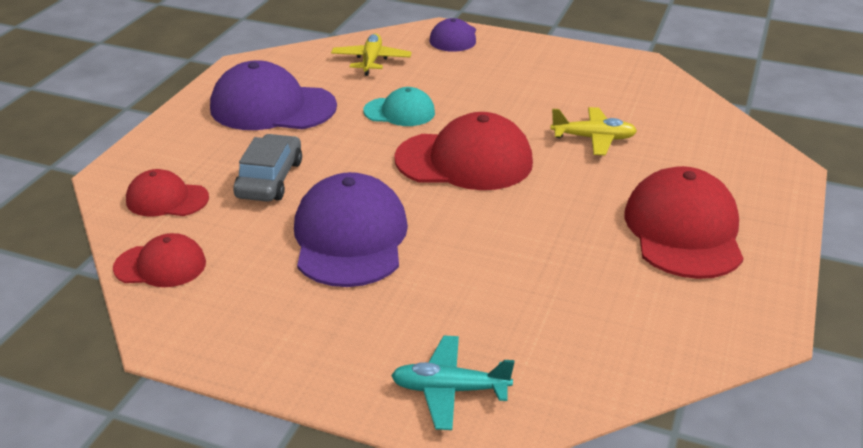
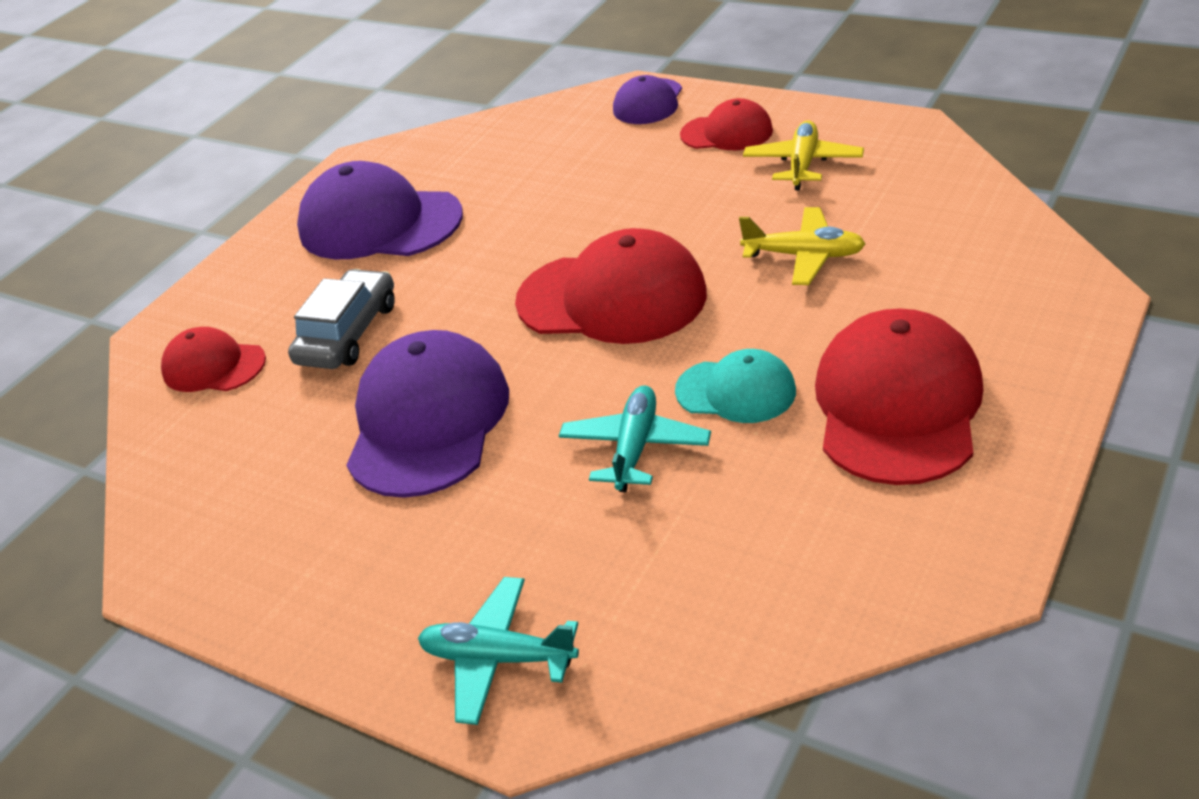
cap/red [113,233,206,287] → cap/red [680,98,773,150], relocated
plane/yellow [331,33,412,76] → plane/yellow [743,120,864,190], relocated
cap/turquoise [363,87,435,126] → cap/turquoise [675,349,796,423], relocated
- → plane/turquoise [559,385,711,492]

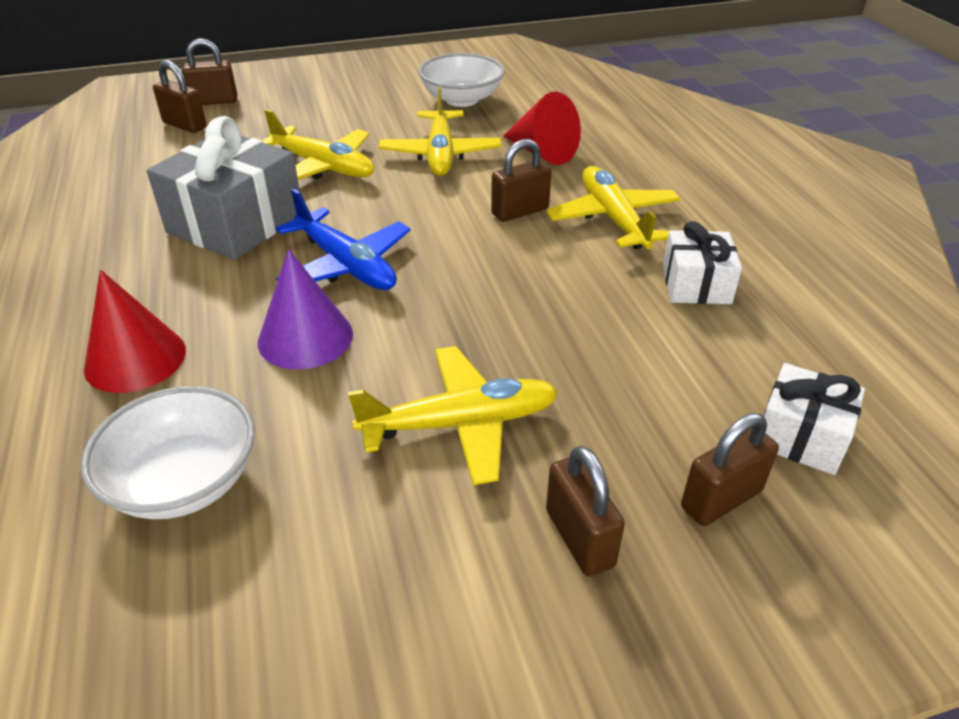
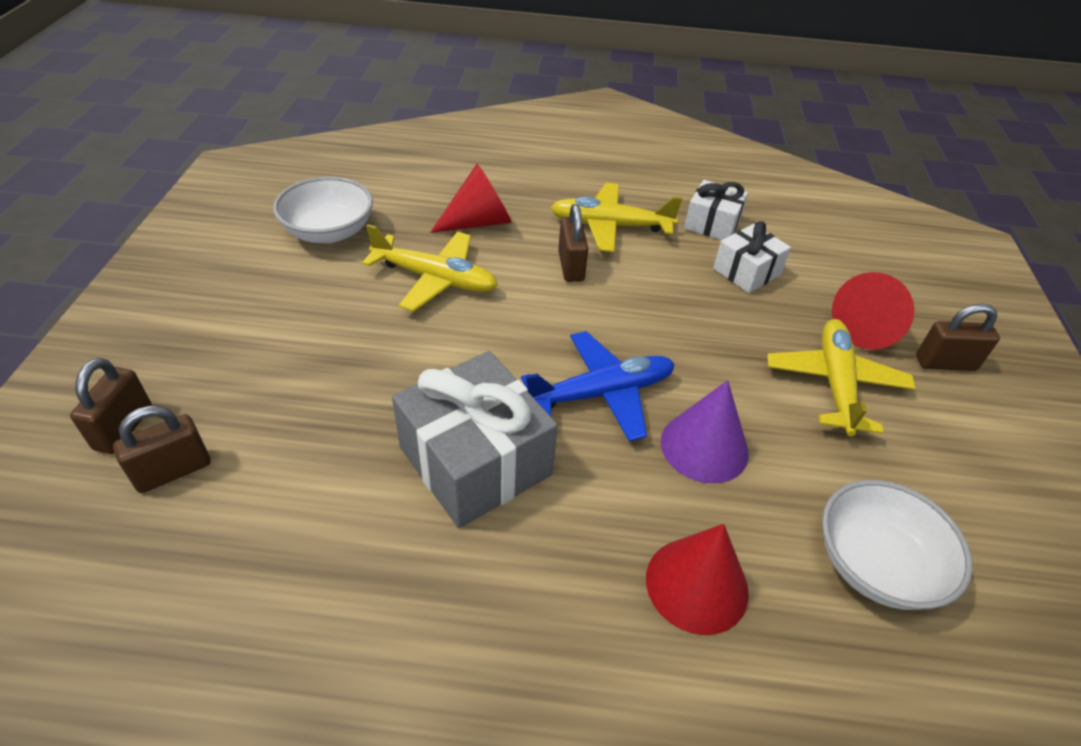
plane/yellow [262,109,374,180] → -
padlock/brown [681,413,779,526] → -
gift/white [763,363,865,475] → gift/white [713,221,791,293], relocated
- → cone/red [832,272,914,350]

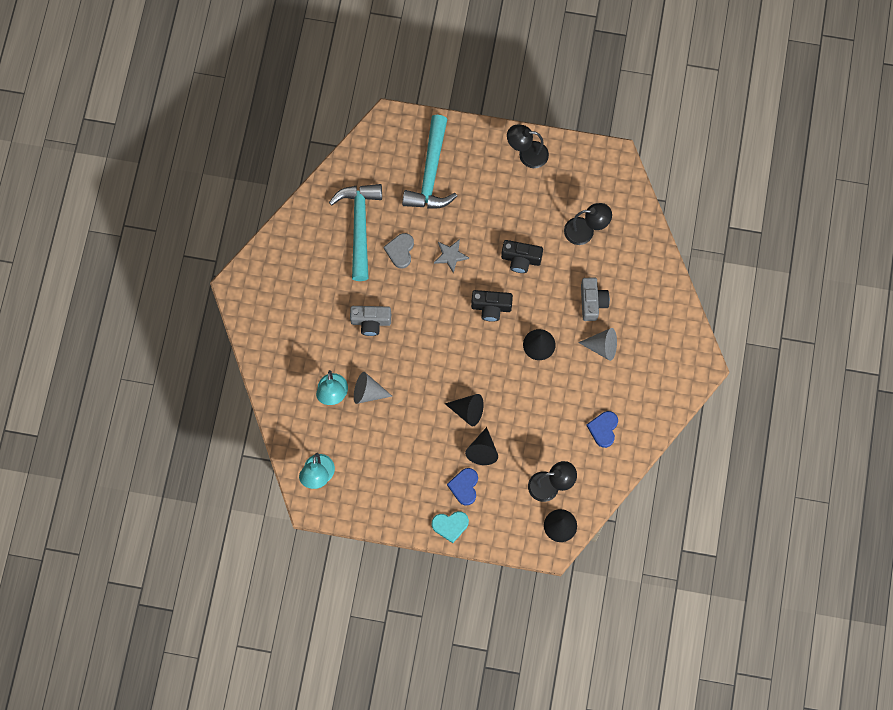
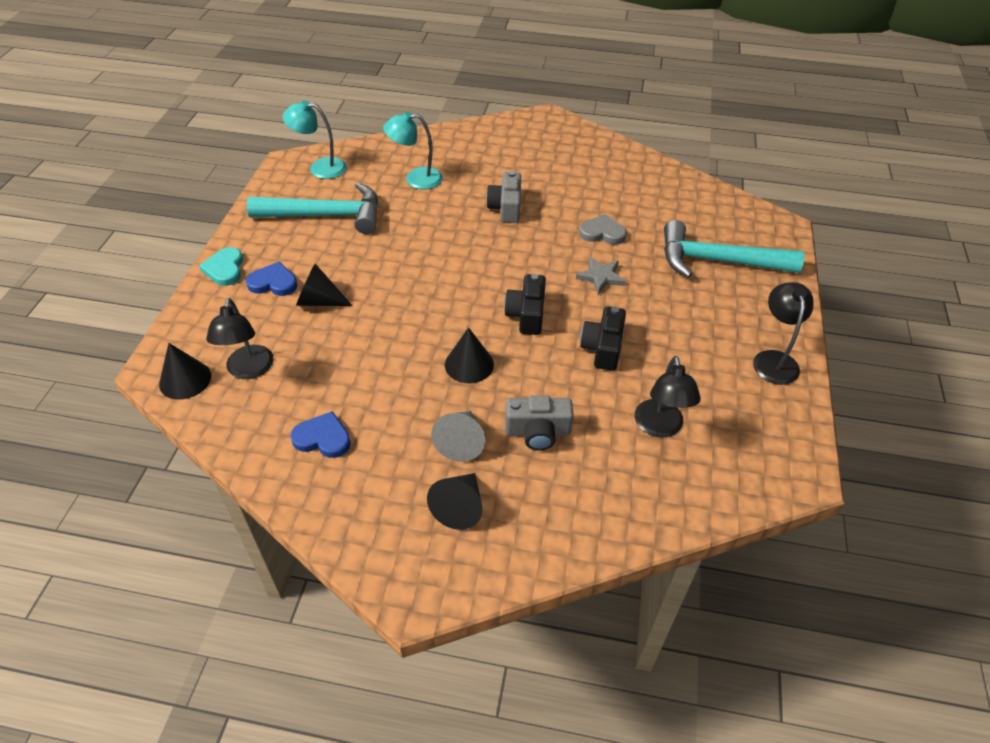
hammer/turquoise [329,184,382,281] → hammer/turquoise [247,182,379,234], relocated
cone/grey [354,372,392,404] → -
cone/black [445,394,484,426] → cone/black [427,473,482,530], relocated

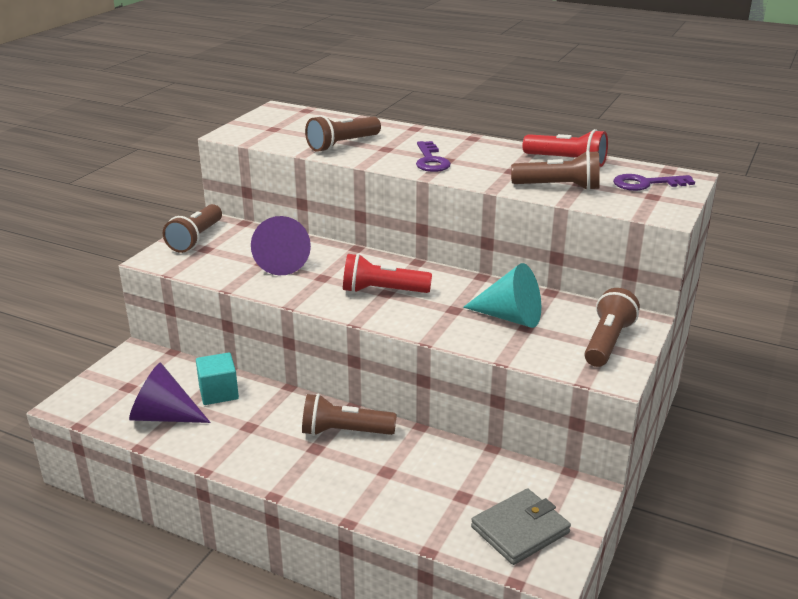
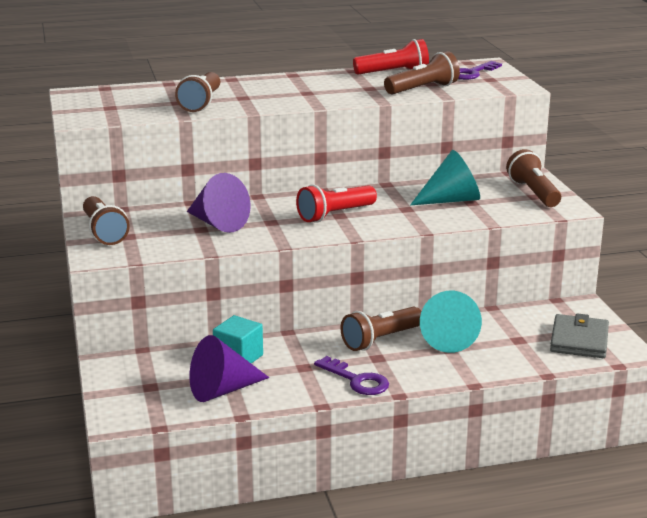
key/purple [416,141,451,172] → key/purple [314,356,389,395], relocated
- → cone/turquoise [420,291,482,353]

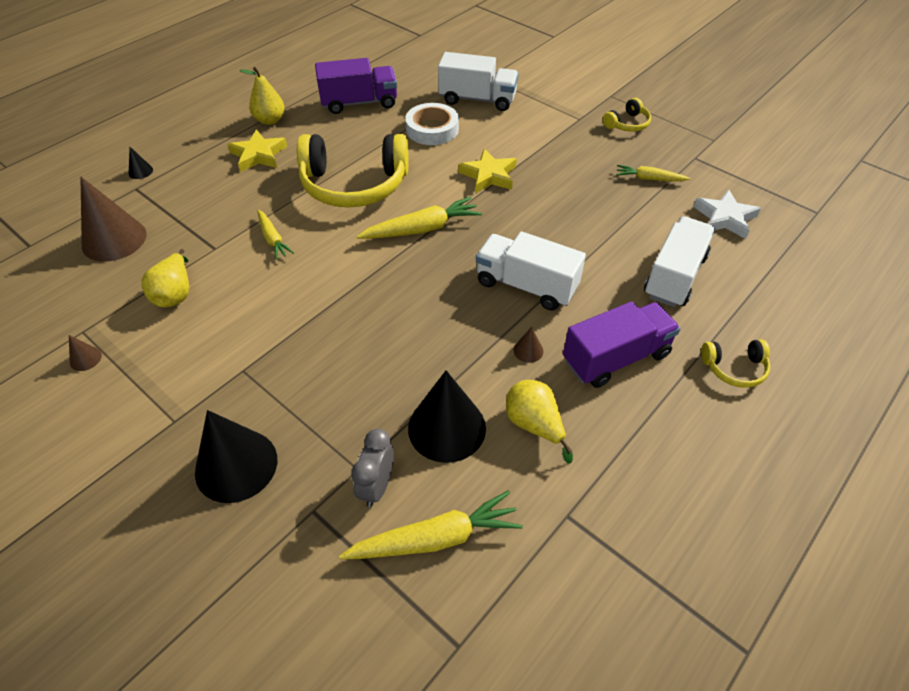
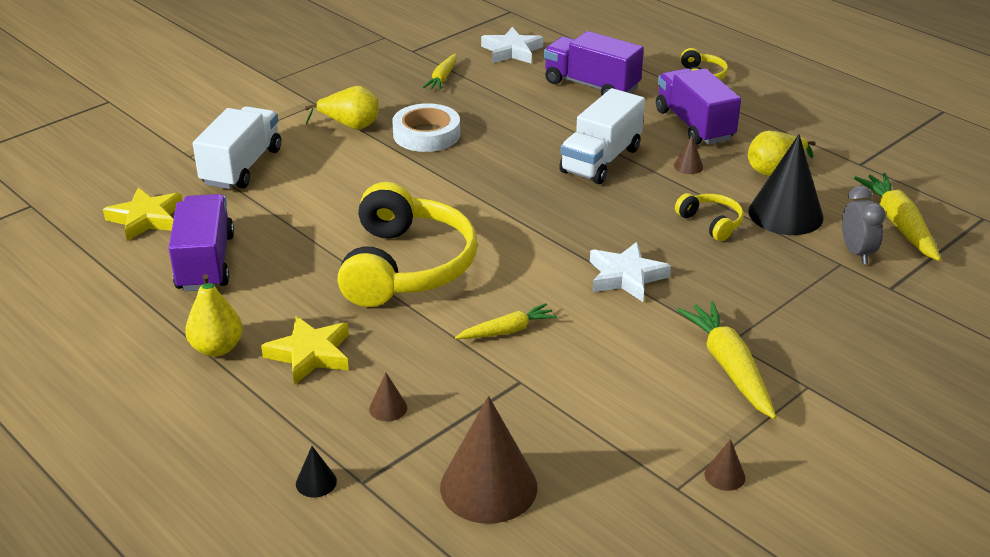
pear/yellow [142,249,189,307] → pear/yellow [305,86,378,130], relocated
cone/black [195,410,277,503] → -
clock/grey [351,429,394,507] → clock/grey [842,186,886,264], 120 degrees counterclockwise
carrot/yellow [357,196,482,239] → carrot/yellow [677,301,776,419], relocated
tape/white [405,103,459,145] → tape/white [393,103,460,152], relocated
star/yellow [459,149,517,193] → star/yellow [103,187,182,241], relocated
headphones/yellow [603,98,651,132] → headphones/yellow [675,193,744,241], relocated
truck/white [644,216,715,307] → truck/purple [544,31,644,95]
- → cone/brown [369,373,407,421]
- → star/white [590,242,671,302]

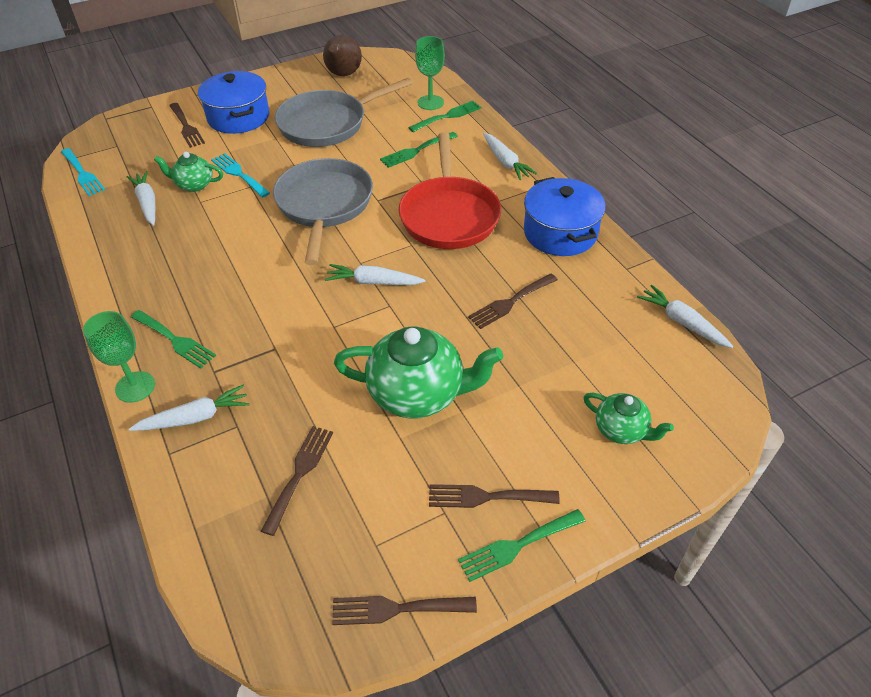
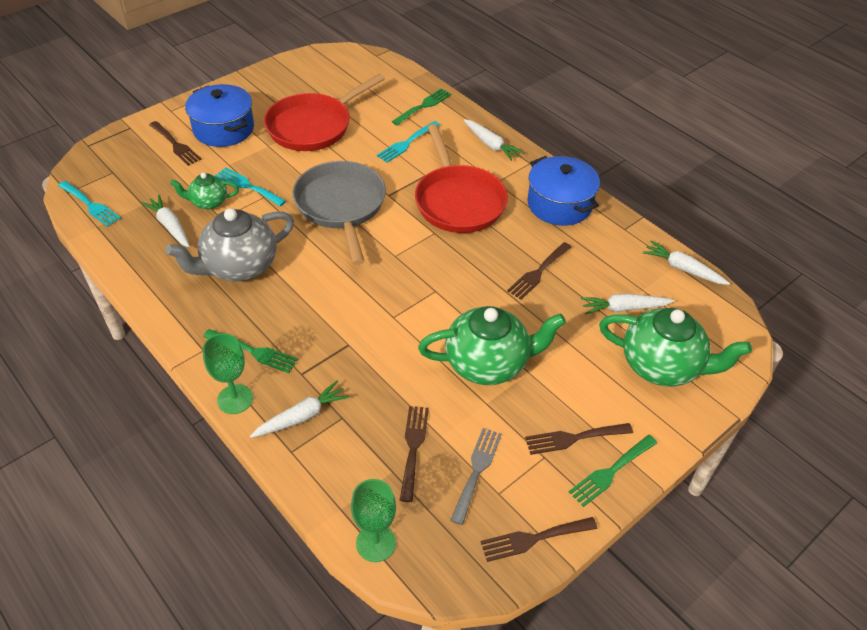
pan/grey [275,78,412,147] → pan/red [264,74,385,151]
pear/brown [323,35,362,76] → -
carrot/white [325,264,426,285] → carrot/white [581,294,674,314], relocated
fork/green [380,132,458,168] → fork/turquoise [376,121,440,163]
goblet/green [415,36,445,110] → goblet/green [351,479,396,562], relocated
teapot/green [583,393,674,444] → teapot/green [599,308,752,387], x1.86
- → teapot/grey [165,208,294,281]
- → fork/grey [450,428,502,525]

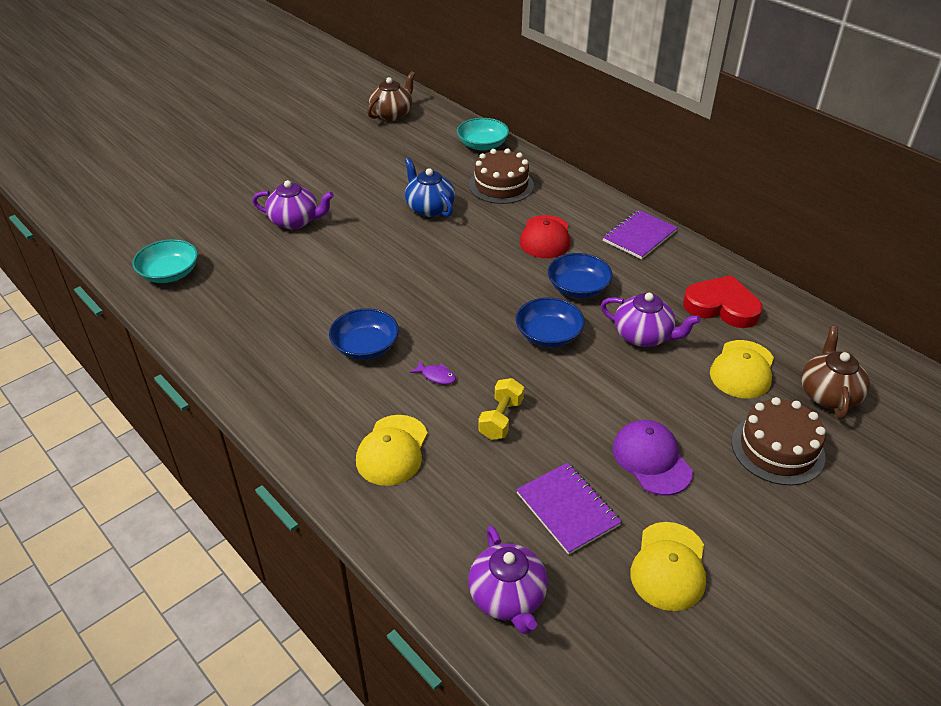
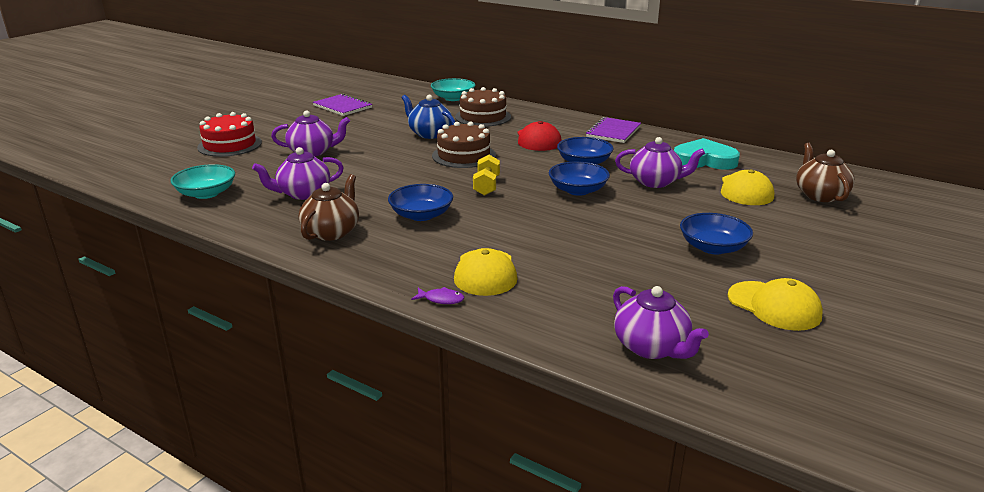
teapot/brown [367,71,415,121] → teapot/brown [299,174,359,241], relocated
fish/purple [410,360,456,385] → fish/purple [411,287,464,304], relocated
dumbbell/yellow [478,378,524,440] → dumbbell/yellow [473,155,500,196], relocated
notebook/purple [516,462,622,555] → notebook/purple [313,94,372,116], relocated
cap/purple [612,420,693,496] → bowl/blue [680,213,753,254]
cap/yellow [631,522,706,611] → cap/yellow [728,278,823,331], 45 degrees counterclockwise
heart/red [683,275,763,328] → heart/turquoise [674,138,740,170]
cake/brown [731,397,826,486] → cake/brown [432,122,496,168], relocated
- → cake/red [197,112,262,157]
- → teapot/purple [252,147,344,200]

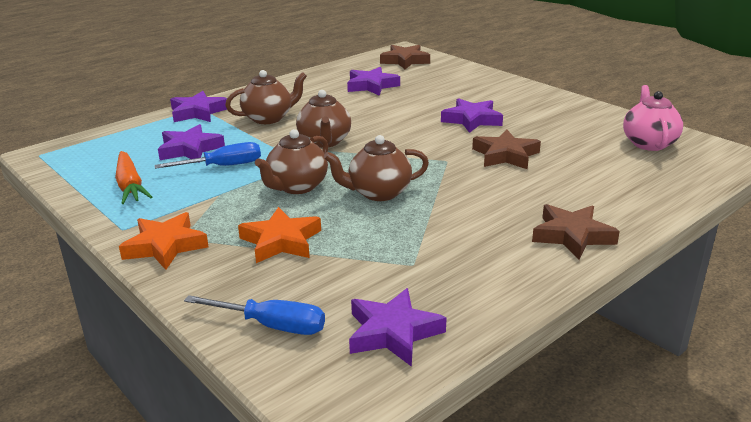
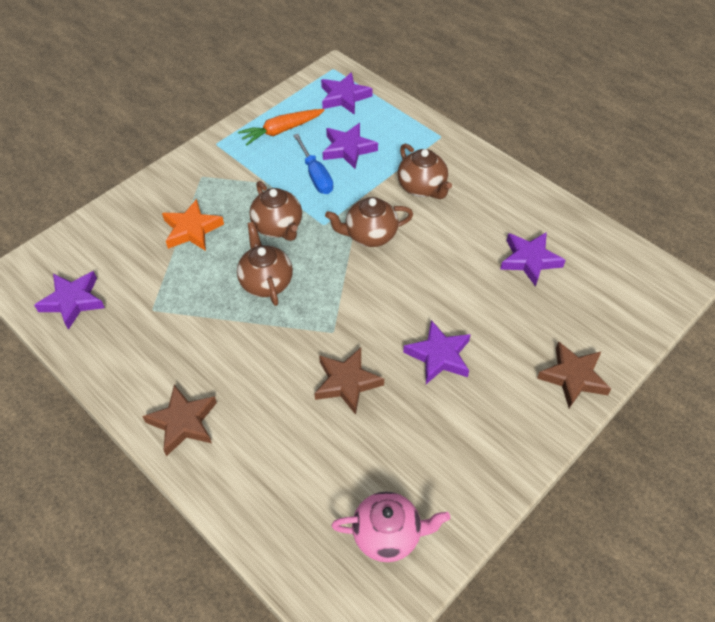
star/orange [119,212,209,270] → -
star/purple [170,91,227,122] → star/purple [321,72,373,115], relocated
screwdriver/blue [184,295,325,335] → -
teapot/brown [255,129,328,194] → teapot/brown [249,181,302,241], 150 degrees counterclockwise
star/brown [380,45,430,69] → star/brown [537,341,611,408], relocated

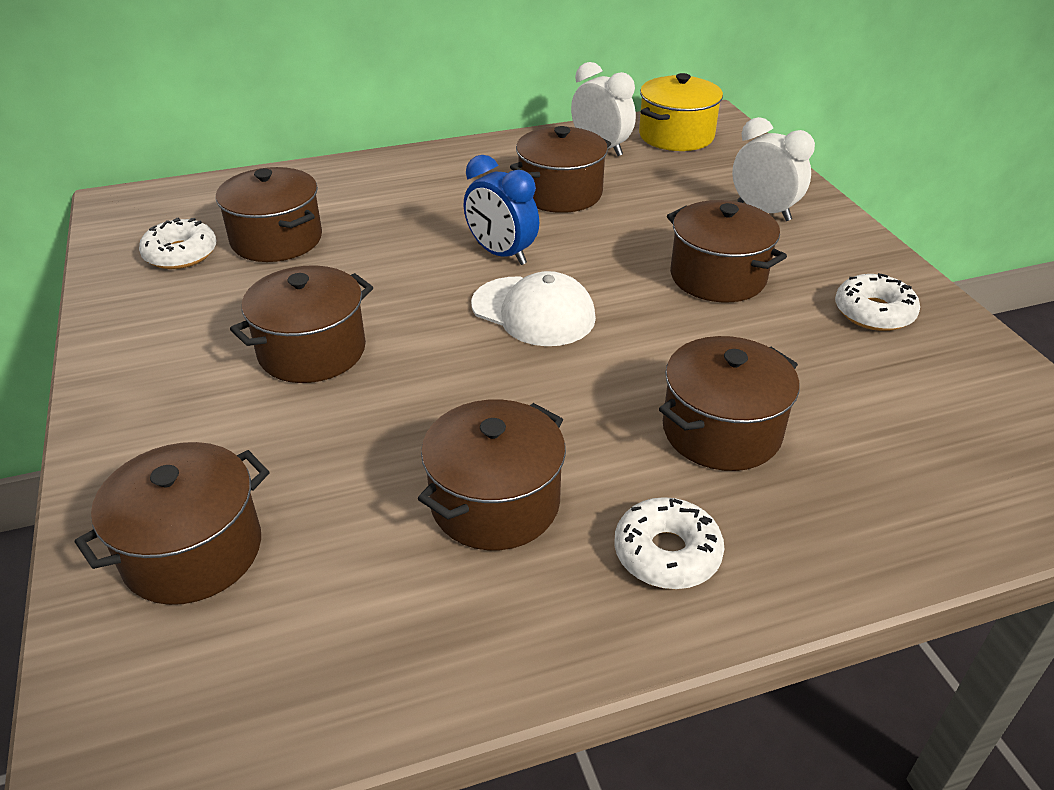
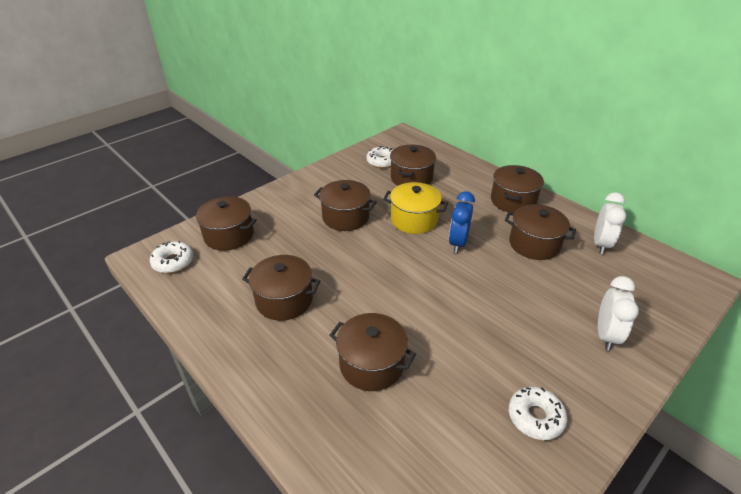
cap/white [471,271,596,346] → -
donut/white [614,497,724,589] → donut/white [150,241,194,273], relocated
pot/yellow [639,73,723,151] → pot/yellow [383,182,448,234], relocated
pot/brown [667,200,787,302] → pot/brown [491,165,544,213], relocated

